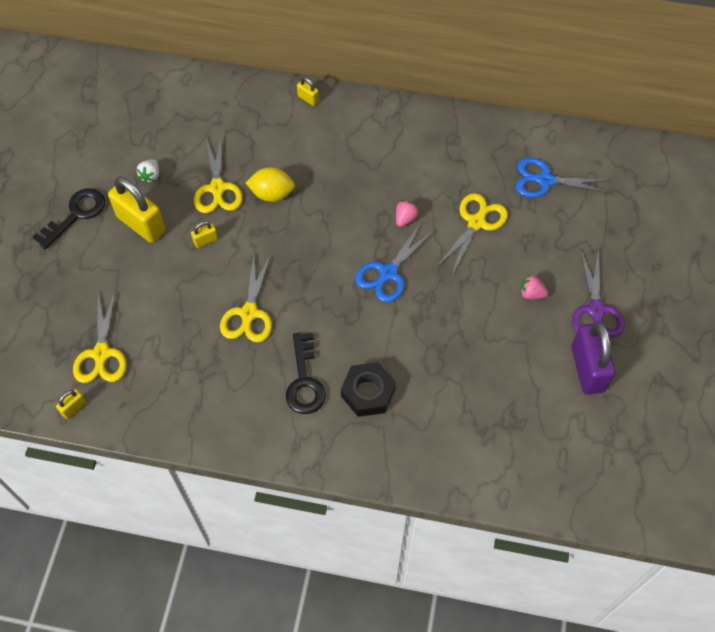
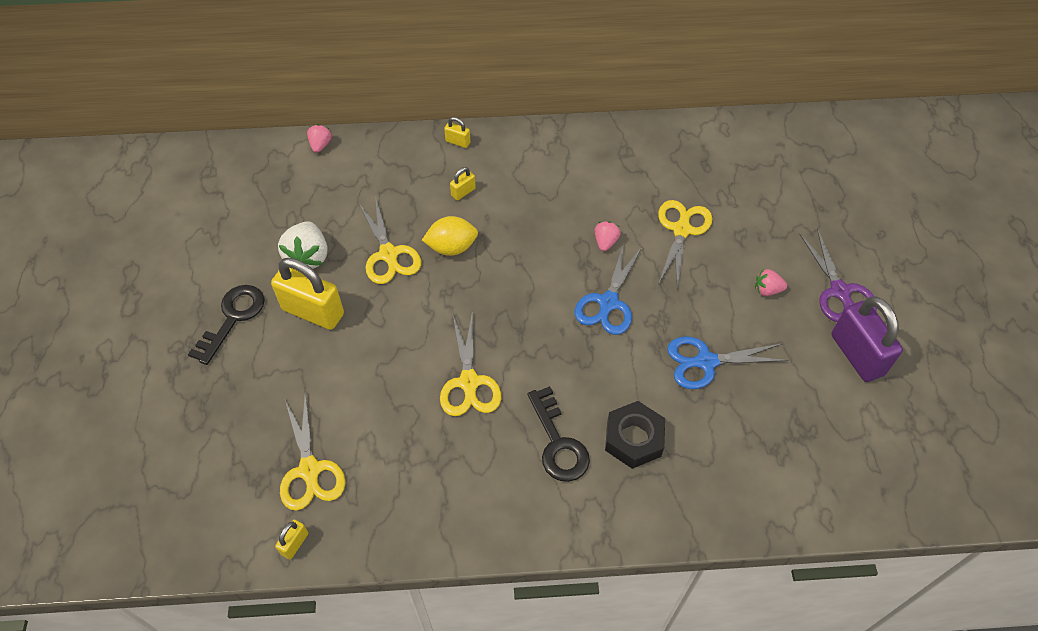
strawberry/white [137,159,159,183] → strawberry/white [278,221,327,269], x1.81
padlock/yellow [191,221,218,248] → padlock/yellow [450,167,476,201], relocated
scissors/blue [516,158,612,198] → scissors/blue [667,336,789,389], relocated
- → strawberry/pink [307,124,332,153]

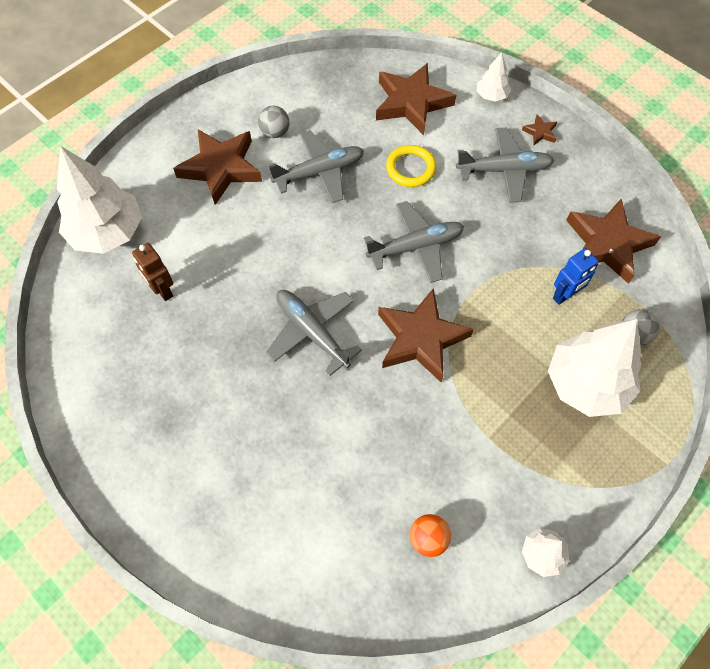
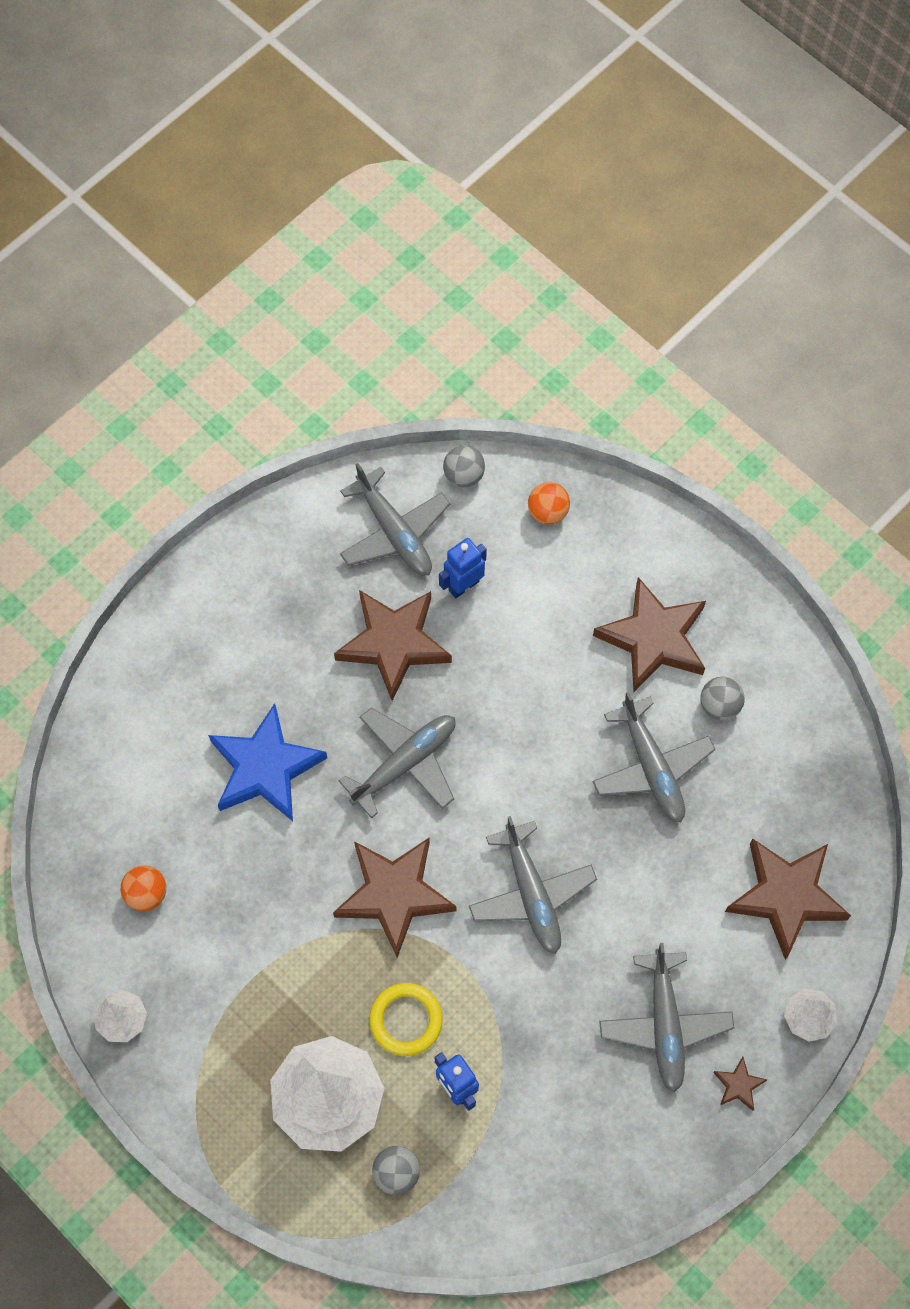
tree/white [57,146,142,254] → ball/orange [528,482,570,524]
robot/brown [132,243,173,301] → robot/blue [439,538,487,598]
ring/yellow [386,145,436,187] → ring/yellow [369,983,443,1056], relocated
star/brown [566,199,661,284] → star/brown [334,590,452,701], relocated
- → star/blue [208,703,327,821]
- → plane/grey [340,463,451,576]
- → ball/grey [443,445,485,487]

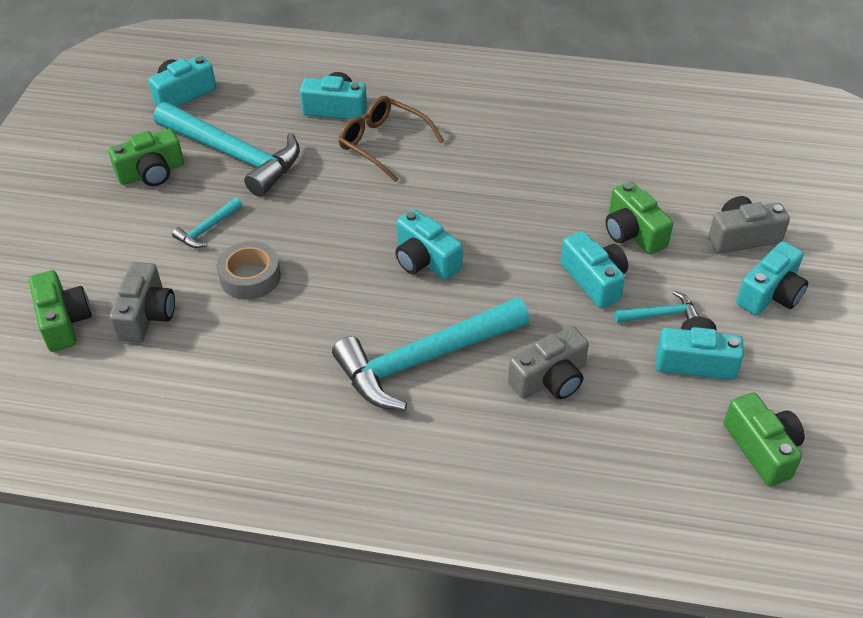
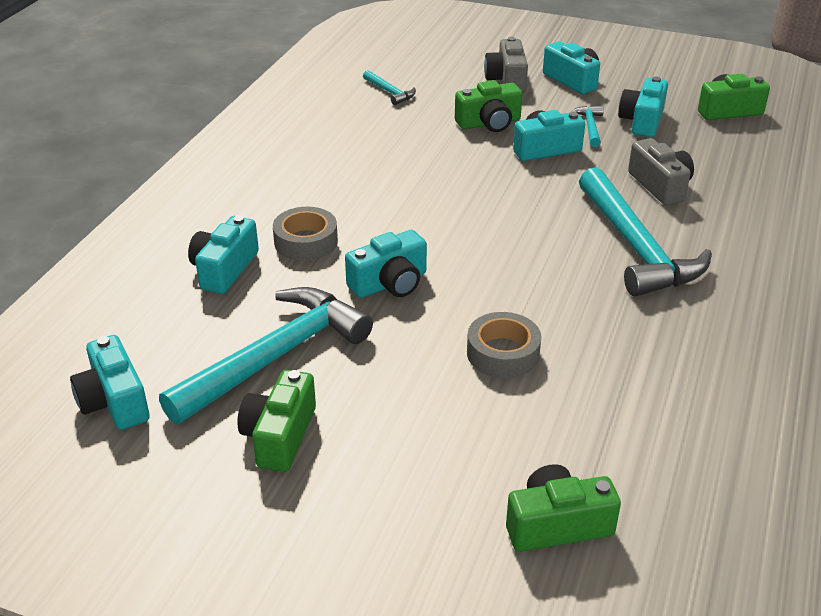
camera/green [108,129,184,186] → camera/green [237,370,316,472], 150 degrees counterclockwise
camera/grey [109,262,175,343] → -
hammer/turquoise [172,197,242,248] → hammer/turquoise [363,70,416,105], relocated
glasses/brown [338,96,444,182] → tape/grey [273,207,338,261]
camera/turquoise [395,209,463,280] → camera/turquoise [345,230,427,298], relocated

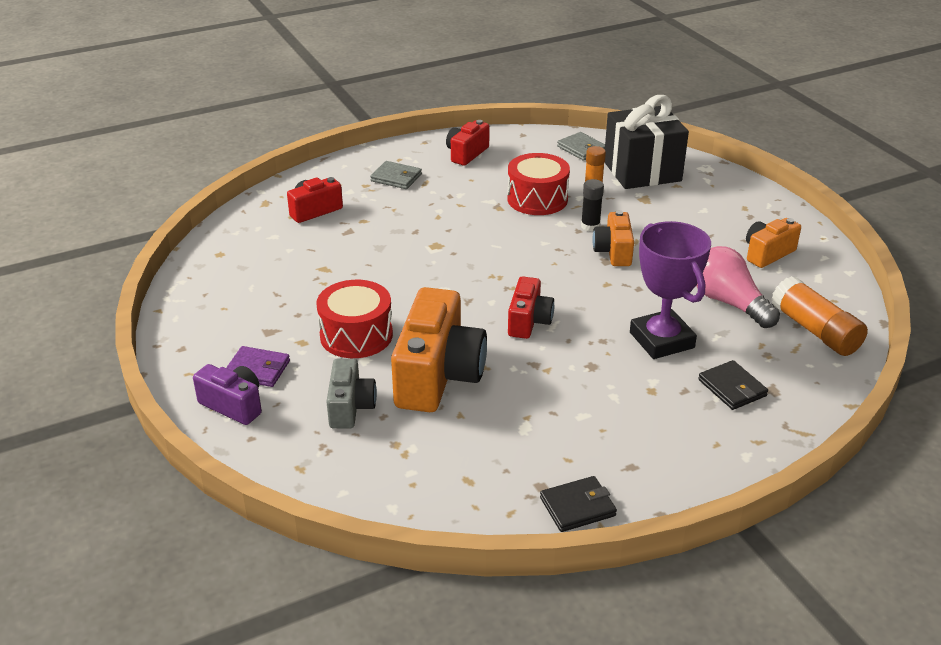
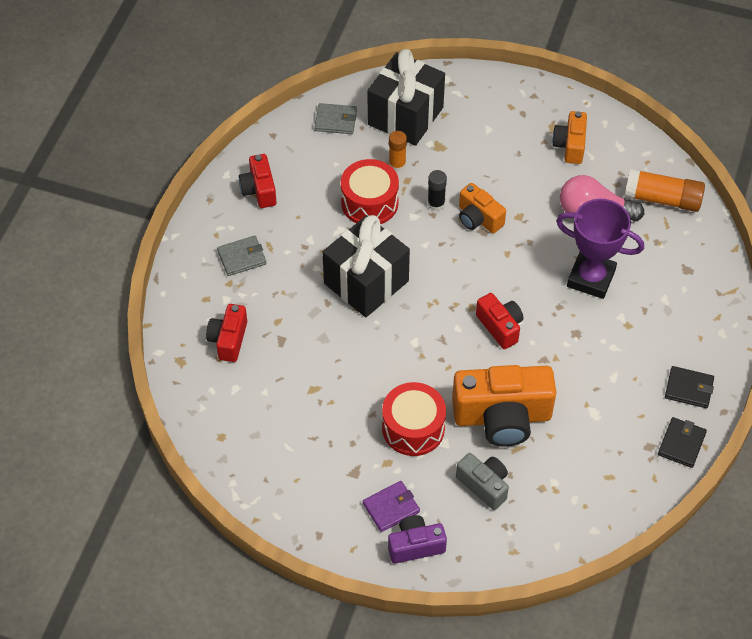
camera/orange [391,287,487,412] → camera/orange [452,365,556,447], 120 degrees clockwise
wallet/black [698,360,768,410] → wallet/black [665,366,714,408], relocated
- → gift/black [323,215,410,317]

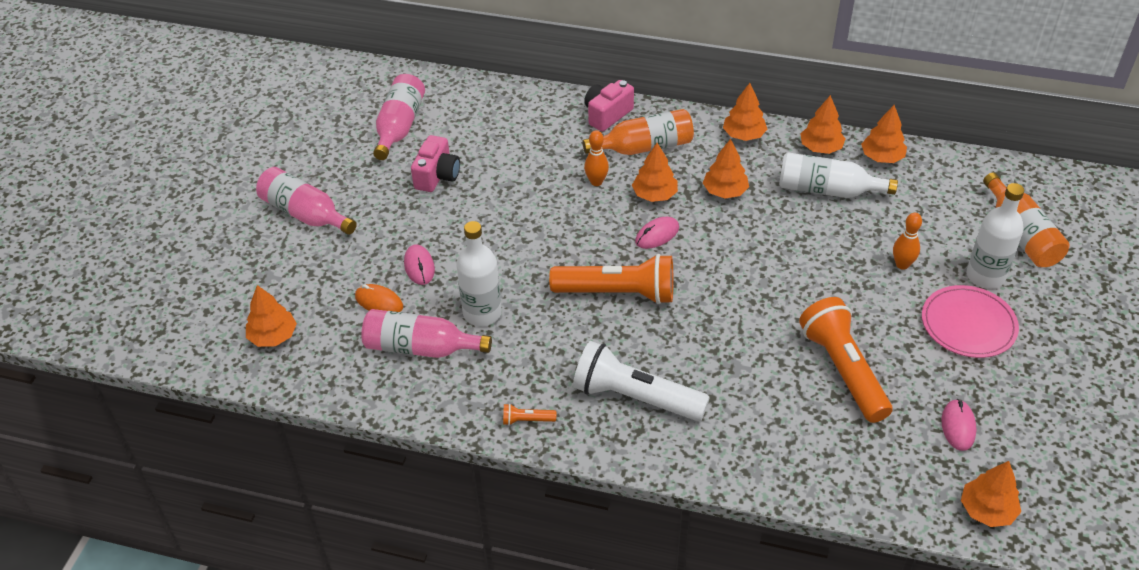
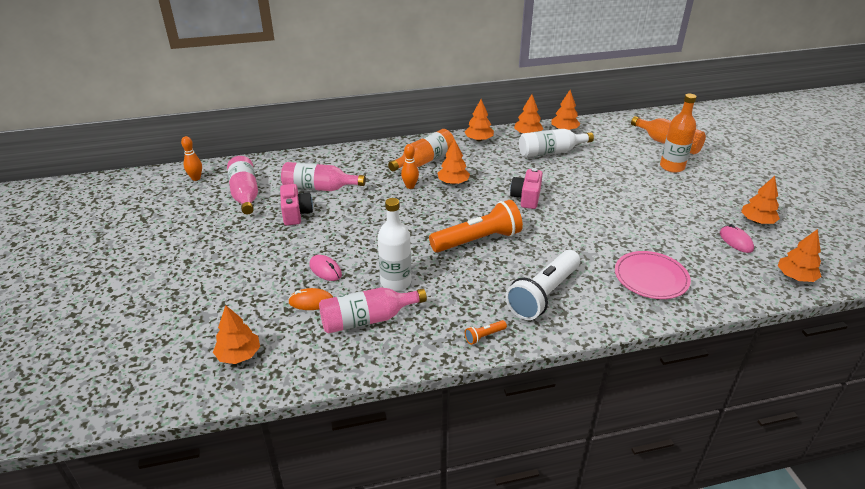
bottle/pink [256,167,357,235] → bottle/pink [281,162,366,191], relocated
flashlight/white [573,341,710,421] → flashlight/white [505,250,580,320], 45 degrees counterclockwise
camera/pink [584,80,634,132] → camera/pink [510,168,543,209], relocated
mouse/pink [635,217,679,249] → -
tree/orange [703,139,749,198] → tree/orange [741,176,780,224], relocated
flashlight/orange [799,297,892,423] → -
bowling pin/orange [893,213,922,270] → bowling pin/orange [181,136,202,181], relocated
plate/pink [922,285,1019,358] → plate/pink [615,251,691,299], relocated
bottle/white [966,183,1024,289] → bottle/orange [660,94,697,173]

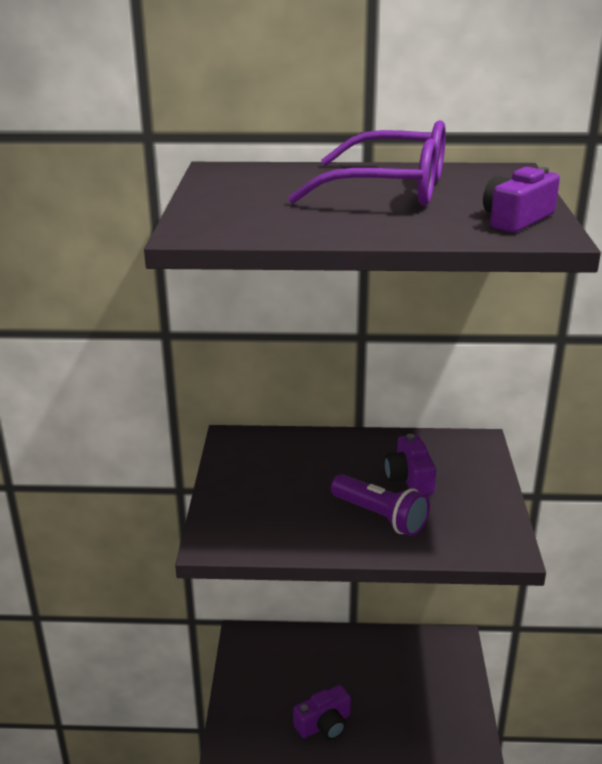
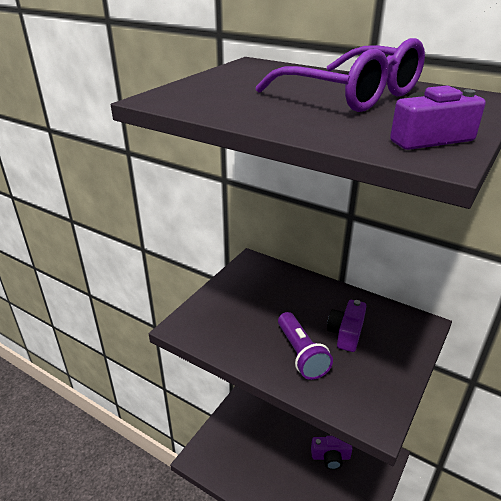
camera/purple [293,685,351,740] → camera/purple [311,436,352,470], relocated

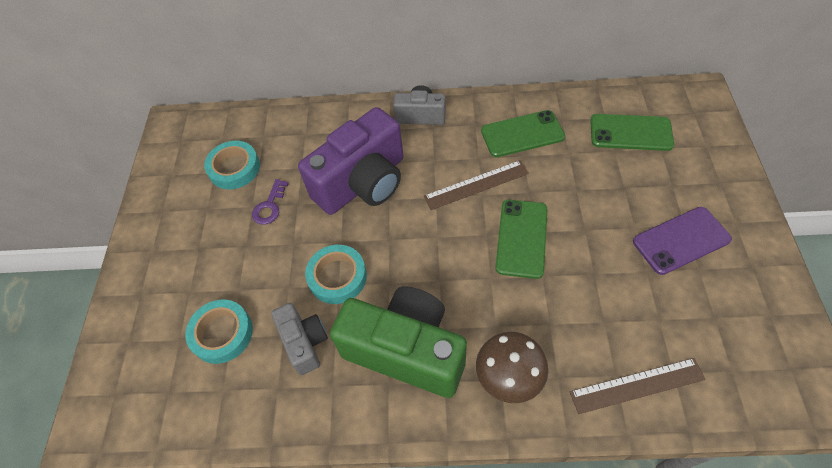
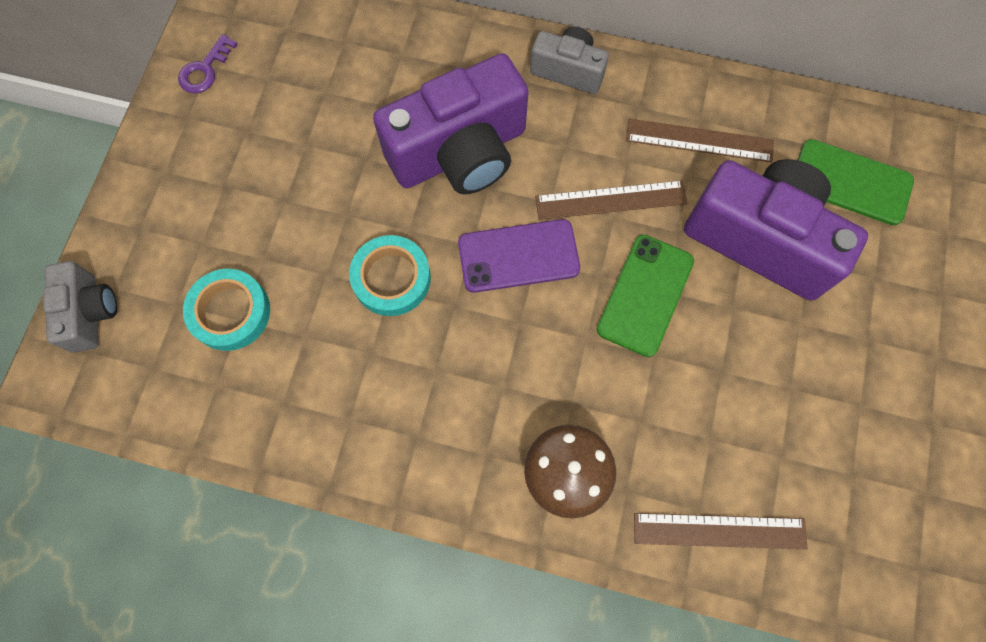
tape/turquoise [204,141,260,189] → -
key/purple [252,179,289,225] → key/purple [178,34,238,93], relocated
camera/grey [271,303,328,375] → camera/grey [43,261,117,353], relocated
camera/green [330,286,467,398] → -
phone/green [481,110,565,157] → ruler/brown [626,119,774,162]
phone/purple [633,207,732,275] → phone/purple [458,219,580,293], relocated
- → camera/purple [684,159,868,301]

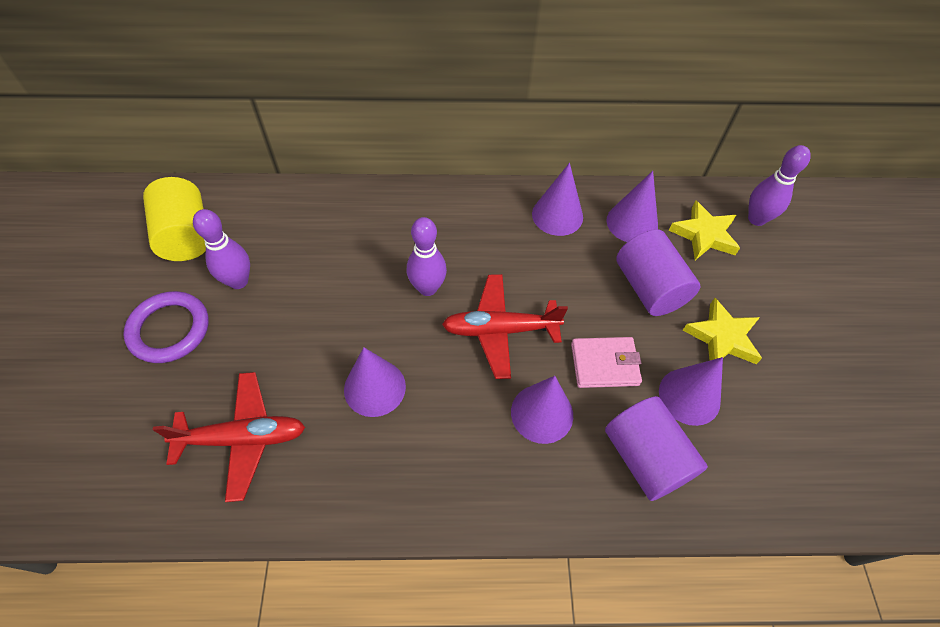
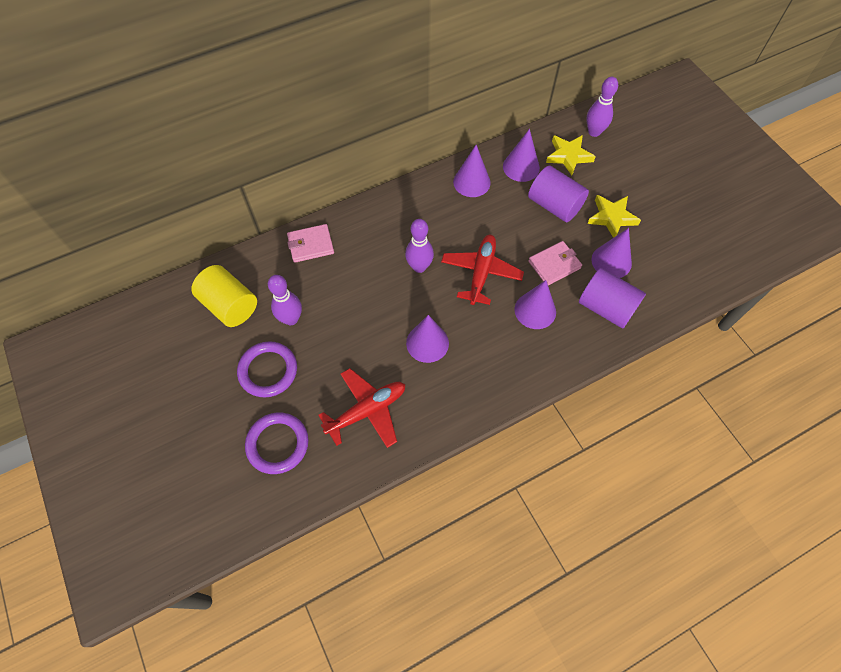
plane/red [442,274,568,379] → plane/red [441,235,524,305], 135 degrees clockwise
- → ring/purple [245,412,309,474]
- → wallet/pink [287,224,334,263]

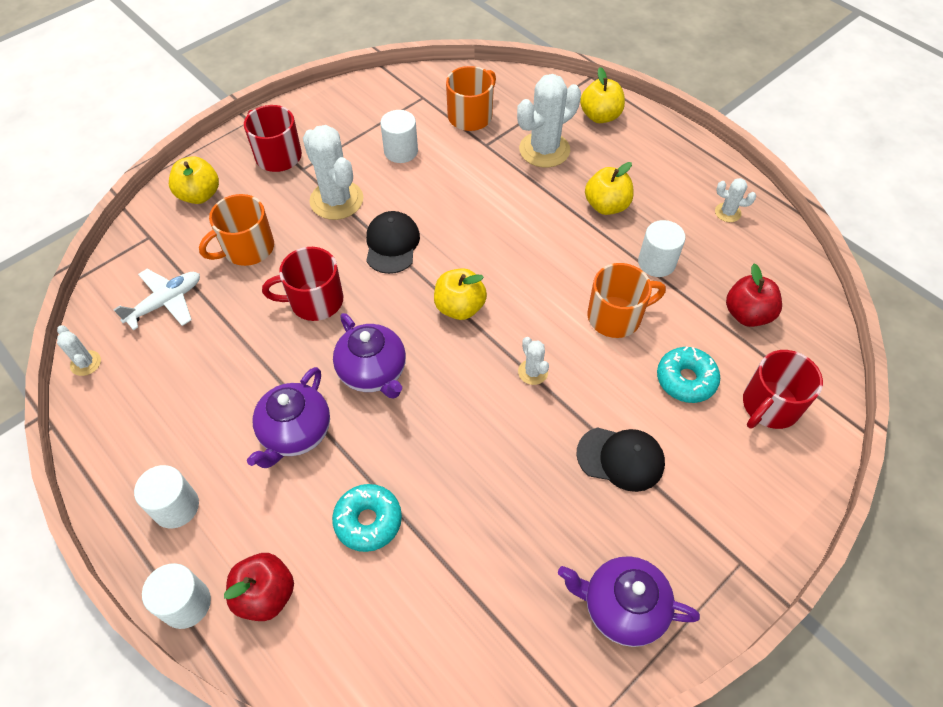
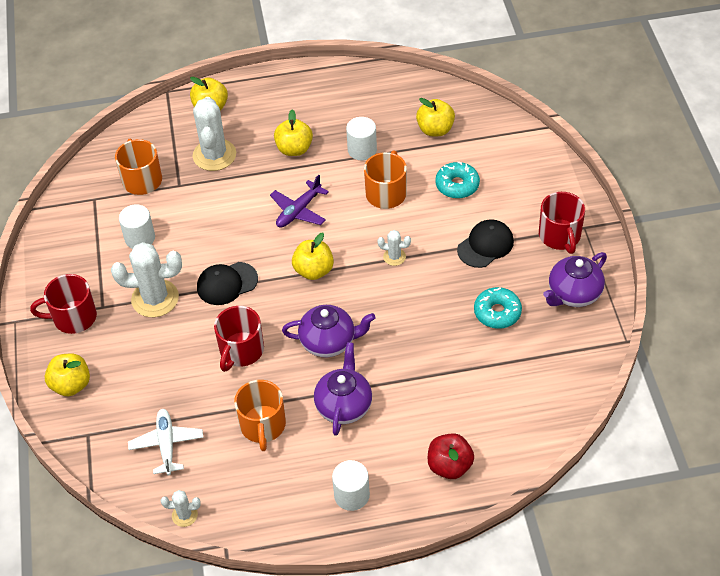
cylinder/white [142,563,211,629] → -
mug/orange [199,194,274,266] → mug/orange [234,380,286,451], relocated
teapot/purple [247,367,330,468] → teapot/purple [314,342,372,436], 135 degrees counterclockwise
donut/turquoise [332,484,402,552] → donut/turquoise [474,287,522,329], relocated
cap/black [366,211,420,274] → cap/black [197,262,258,305], 60 degrees counterclockwise
cactus/white [715,178,756,222] → -
apple/red [726,264,782,327] → apple/yellow [416,98,455,136]
mug/red [743,350,823,429] → mug/red [539,192,585,254], relocated
- → plane/purple [270,175,329,228]

